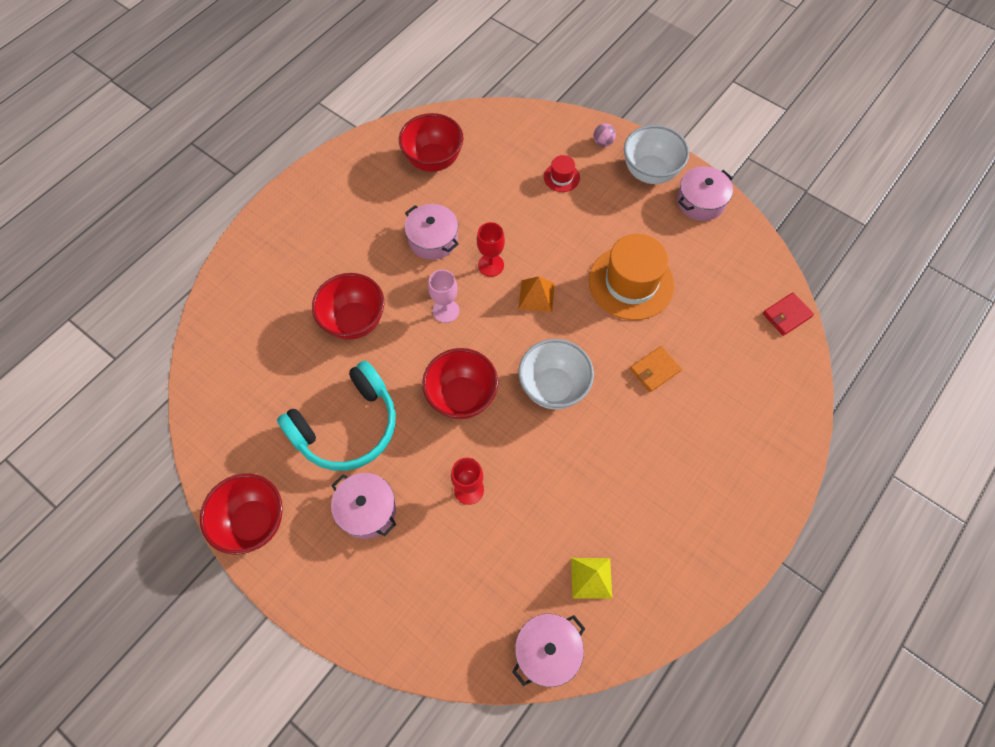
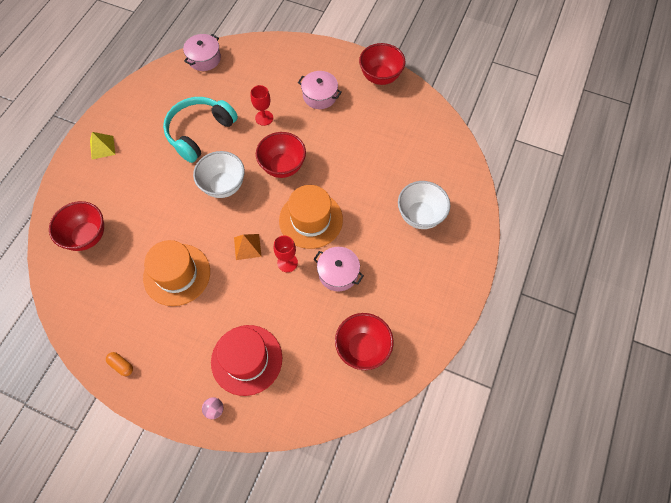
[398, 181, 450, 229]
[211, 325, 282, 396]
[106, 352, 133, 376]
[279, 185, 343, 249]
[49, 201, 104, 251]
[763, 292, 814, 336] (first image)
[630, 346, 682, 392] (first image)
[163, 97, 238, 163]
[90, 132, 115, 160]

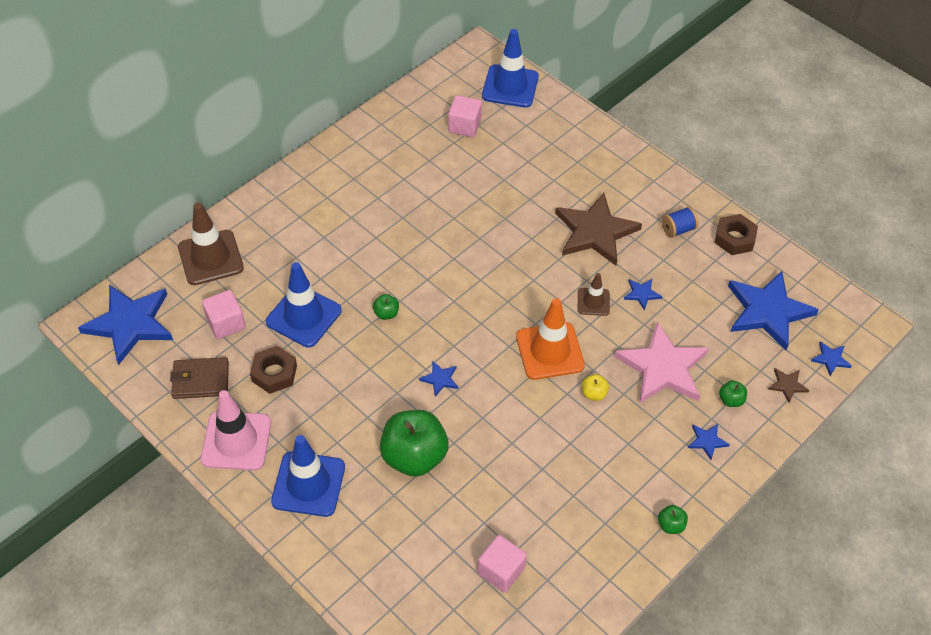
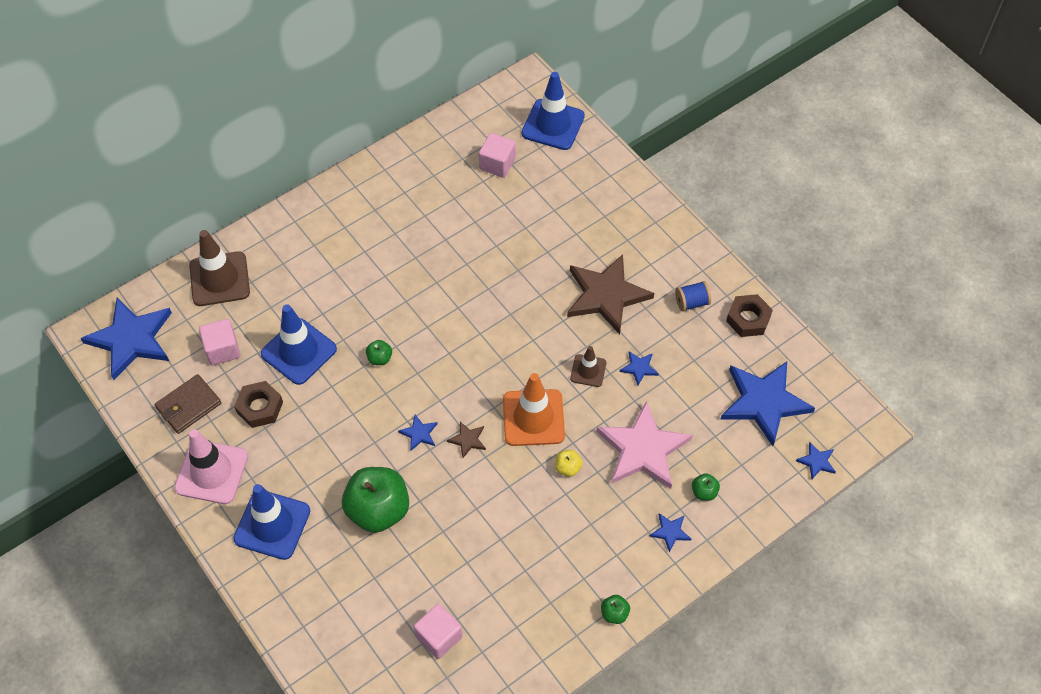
[155, 374, 221, 434]
[447, 421, 486, 458]

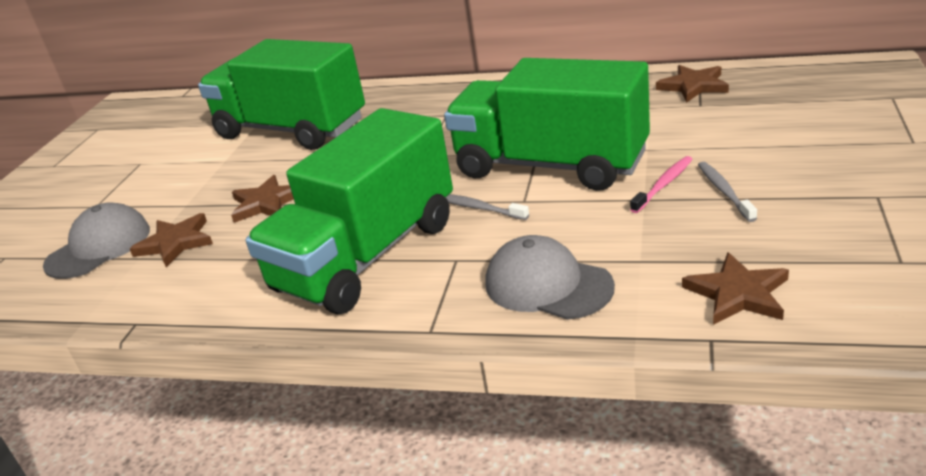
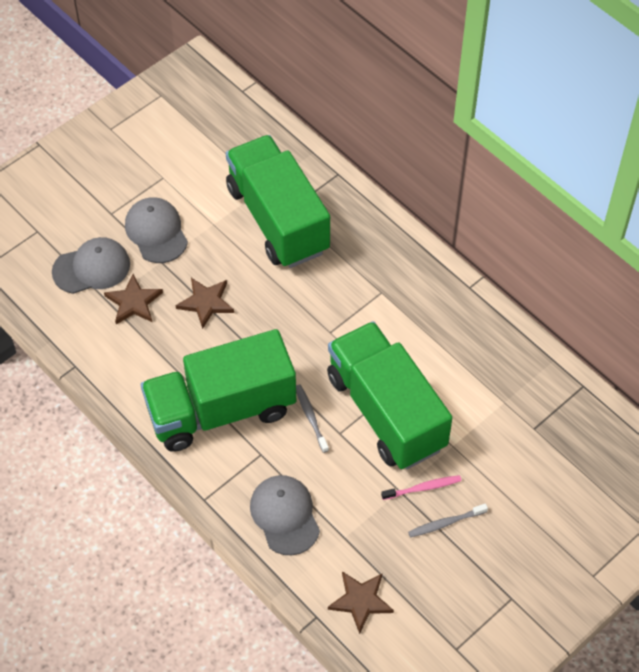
[656, 65, 729, 102] (first image)
[408, 504, 488, 538]
[125, 197, 188, 263]

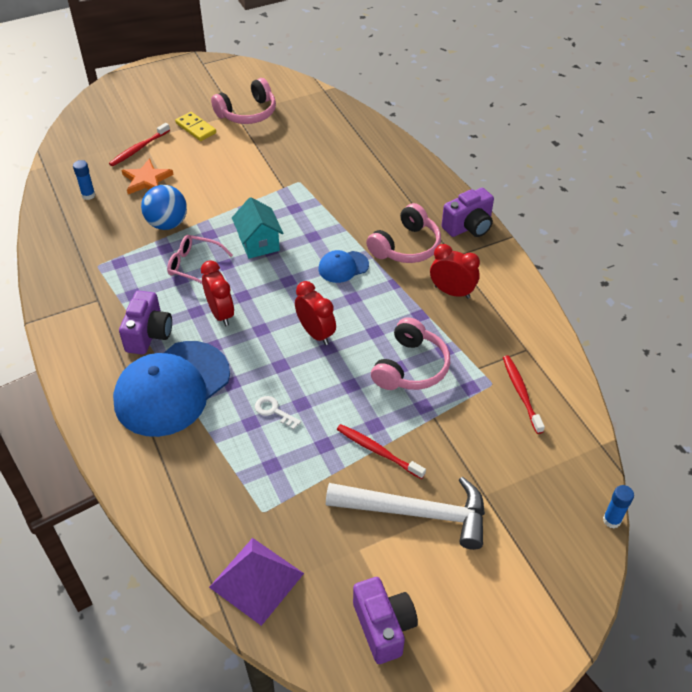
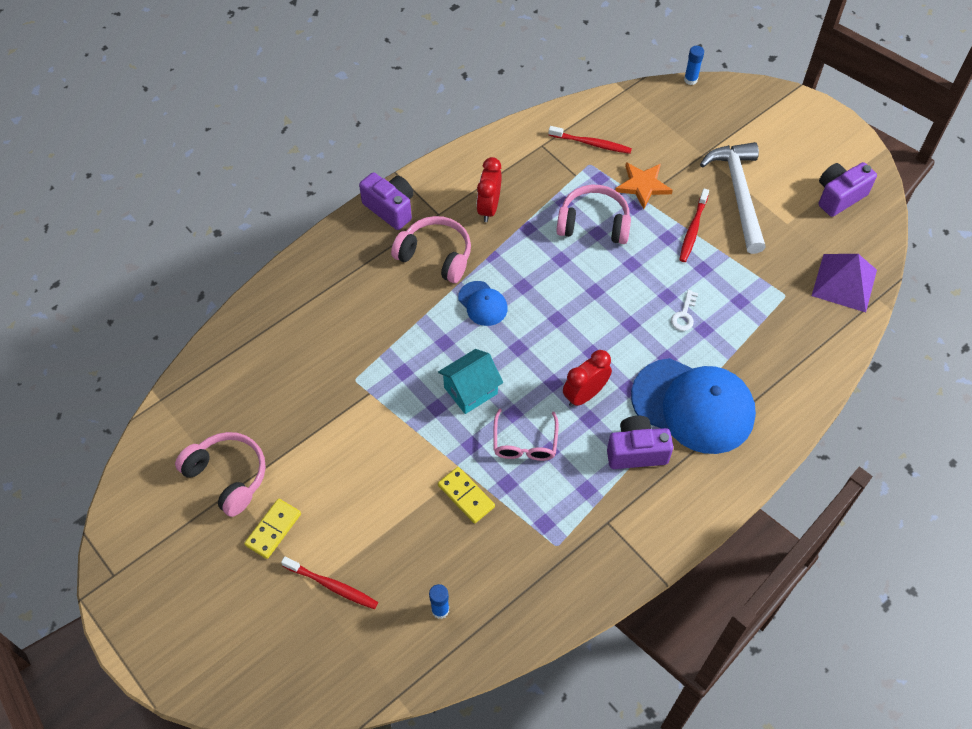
[615, 162, 673, 209]
[438, 467, 495, 523]
[295, 281, 336, 345] (first image)
[549, 126, 632, 154]

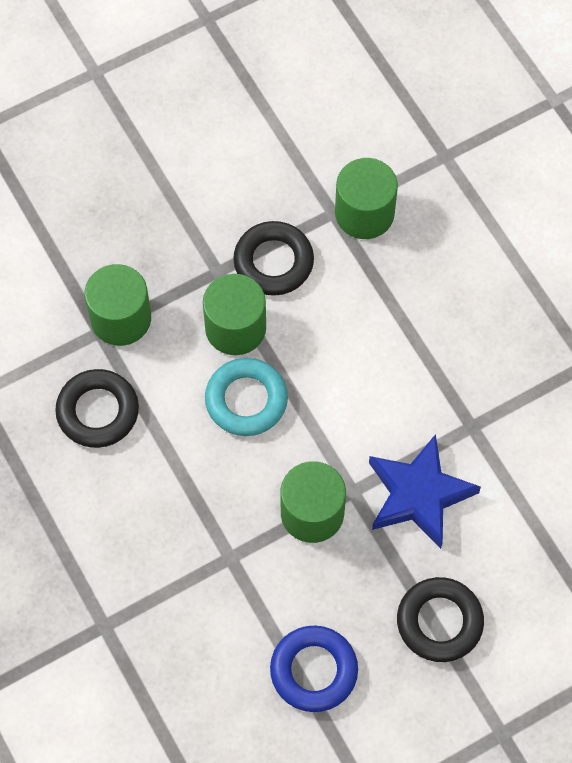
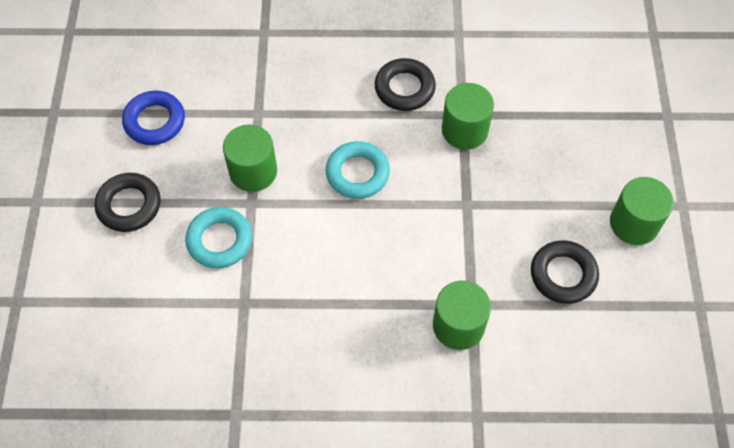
[531, 240, 599, 304]
[610, 177, 674, 245]
[185, 207, 252, 268]

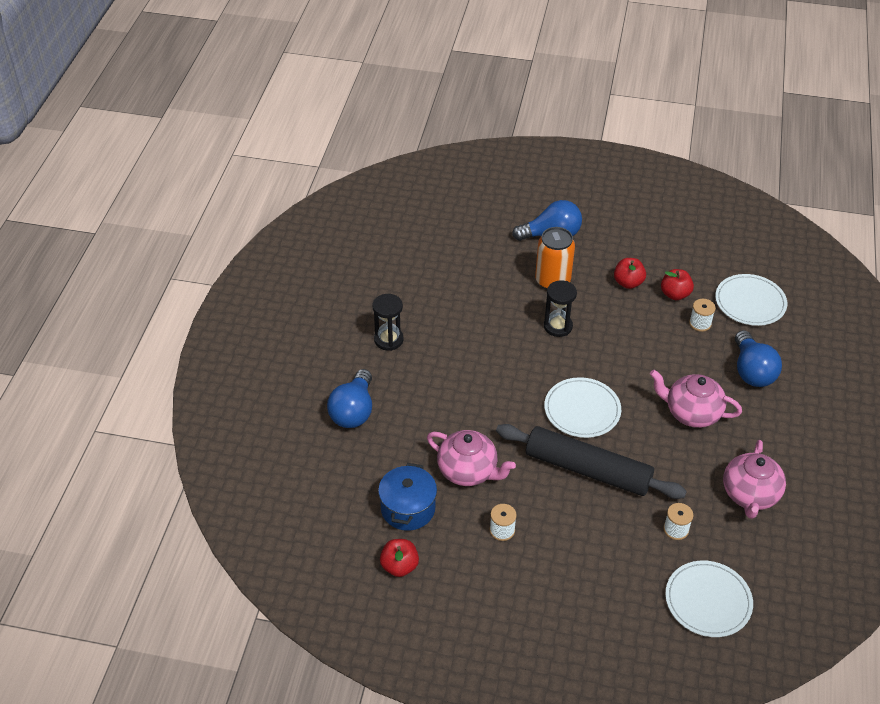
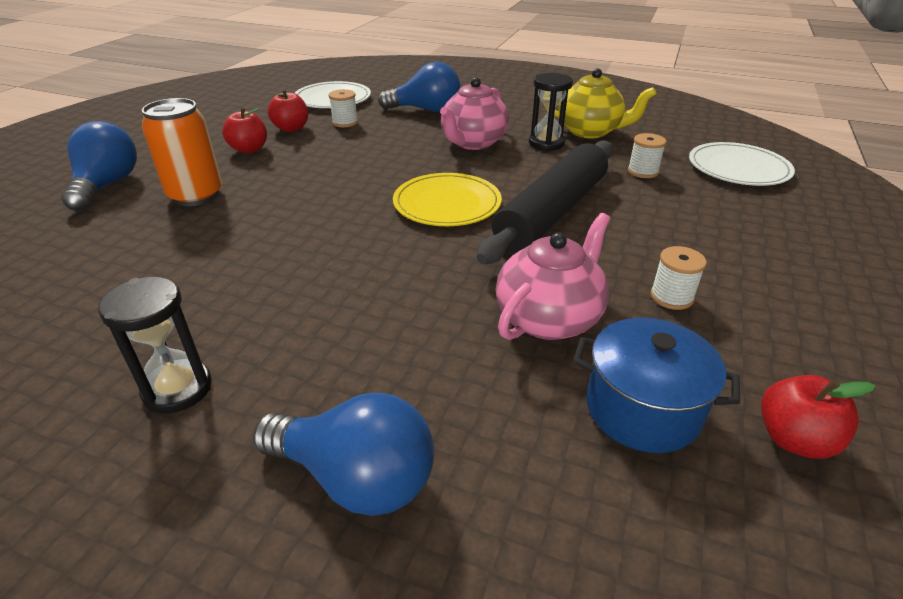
[529, 73, 573, 151]
[393, 173, 502, 226]
[543, 68, 656, 138]

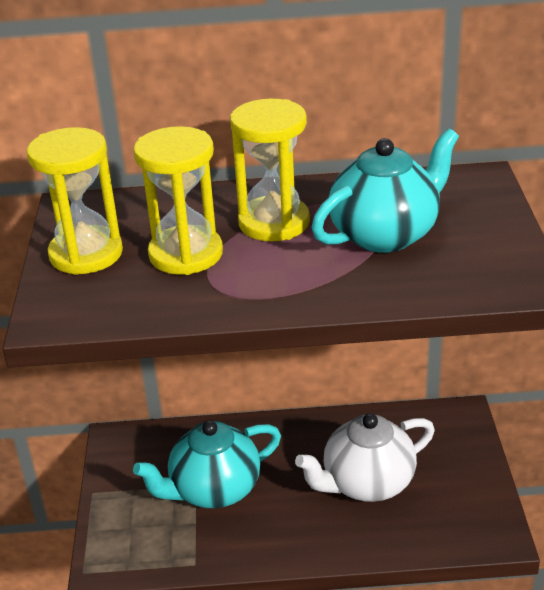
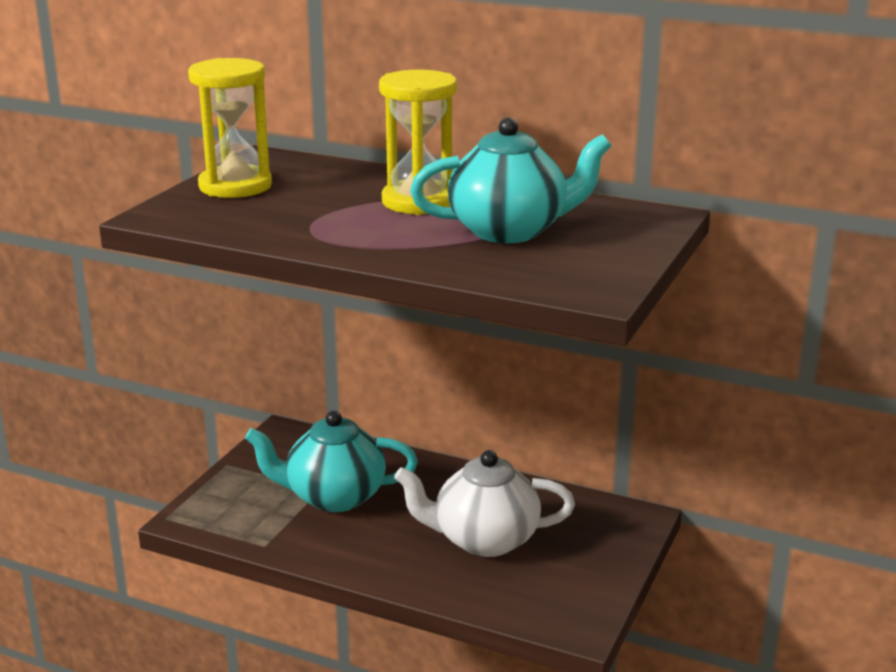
[133, 126, 223, 275] (first image)

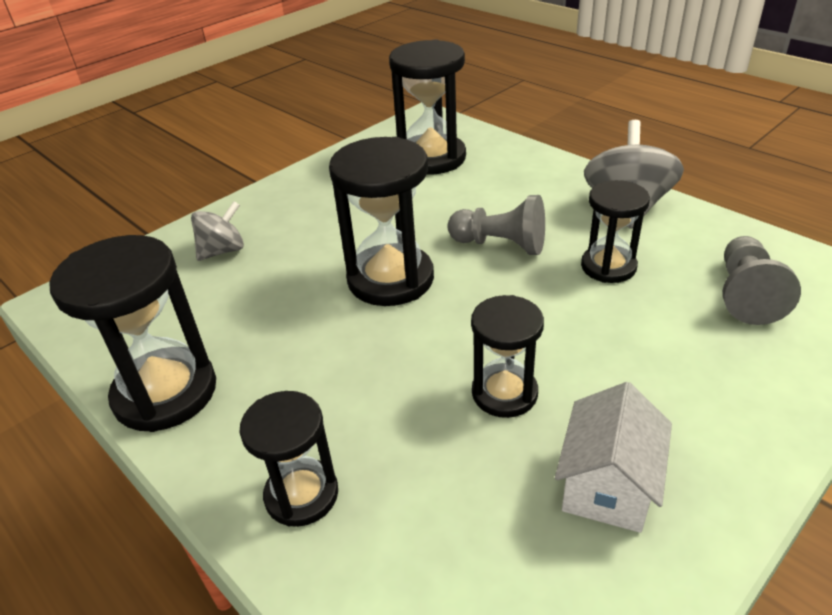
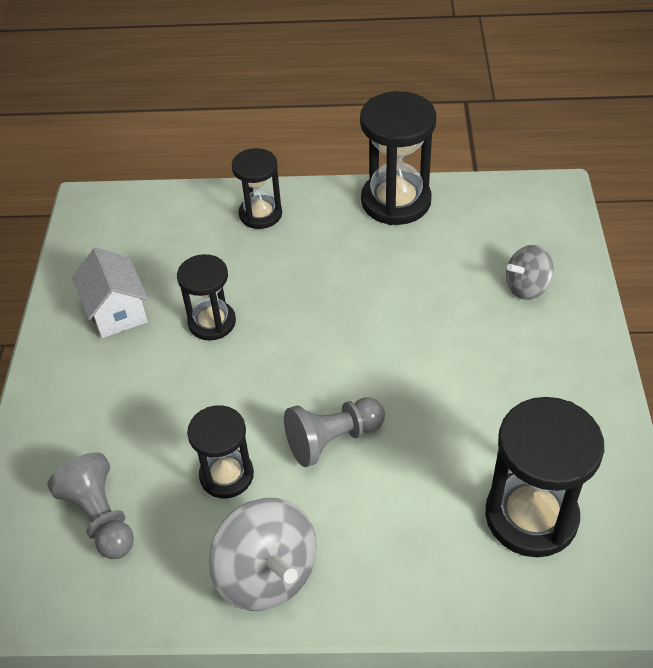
[329, 137, 434, 306] (first image)
[506, 245, 554, 300]

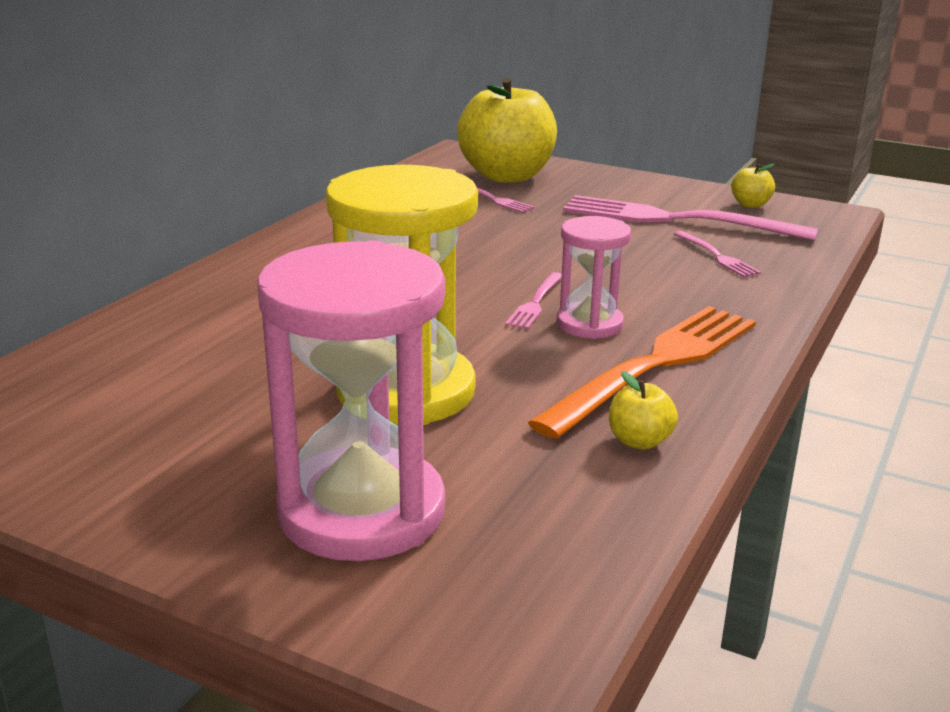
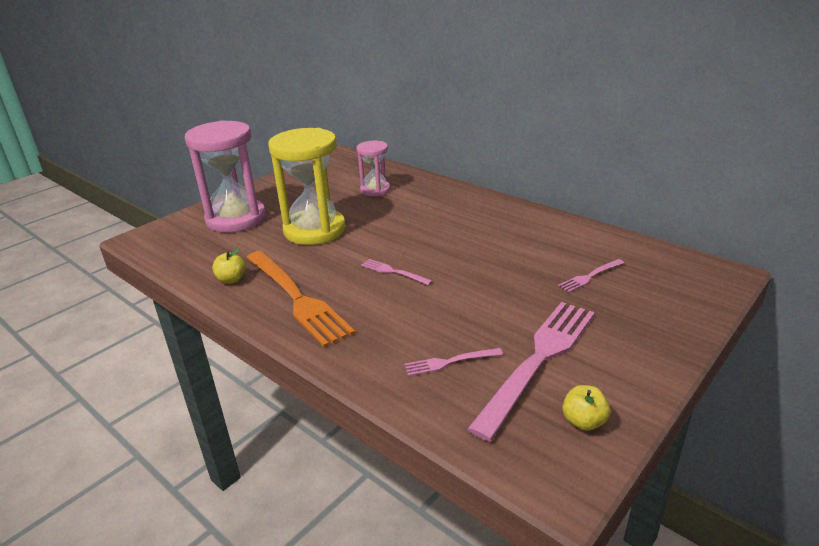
[457, 78, 557, 183] (first image)
[356, 141, 390, 196]

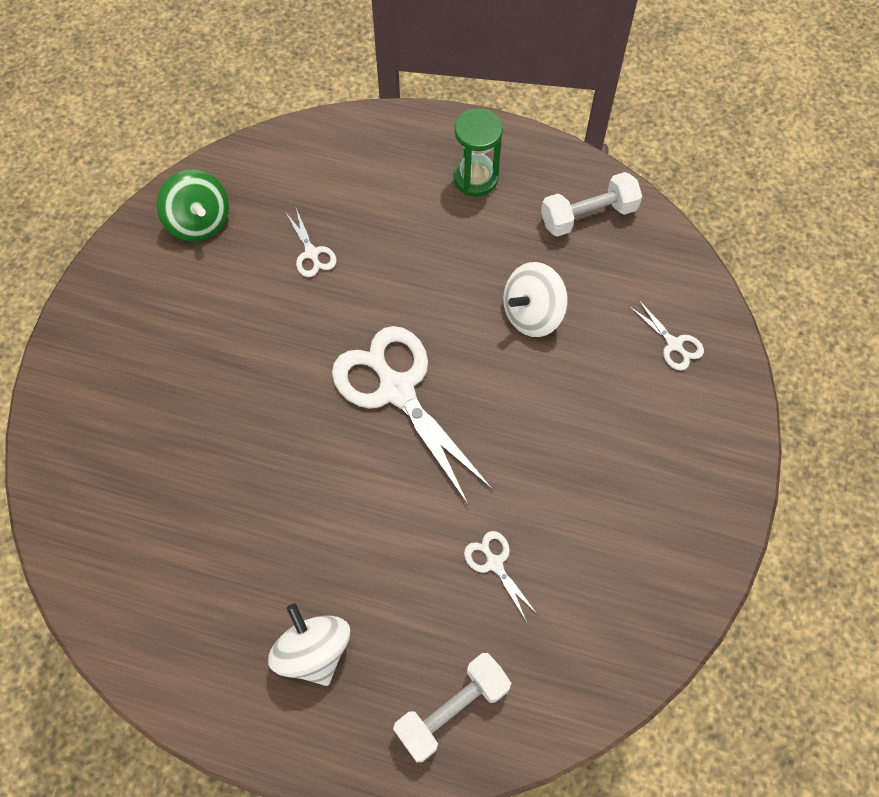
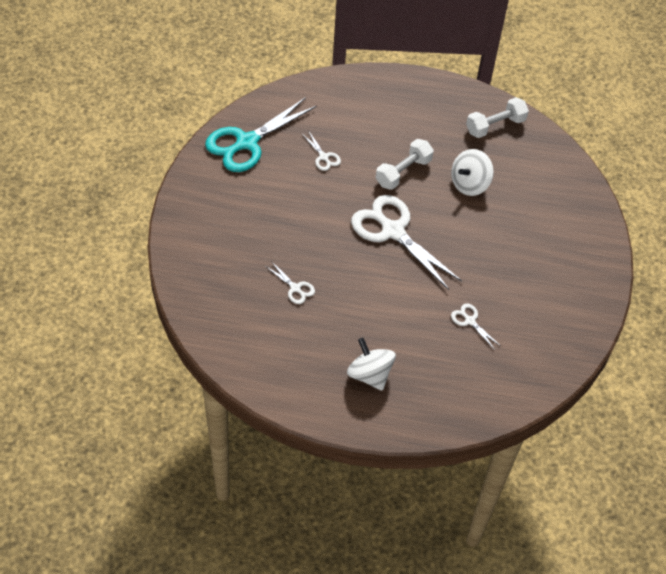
[453, 108, 503, 197] (first image)
[205, 97, 317, 172]
[267, 261, 315, 304]
[376, 139, 434, 190]

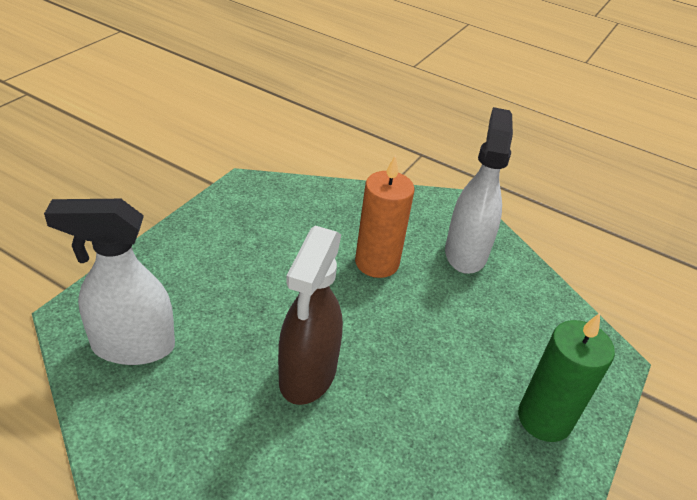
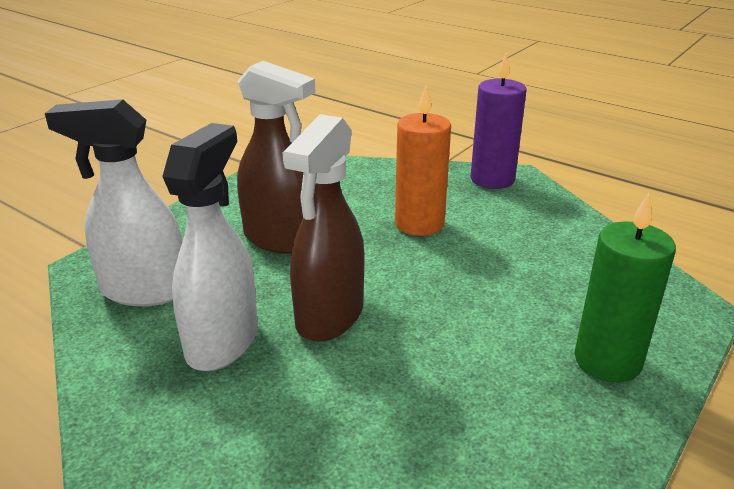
[162, 123, 258, 371]
[470, 53, 526, 189]
[237, 61, 315, 254]

